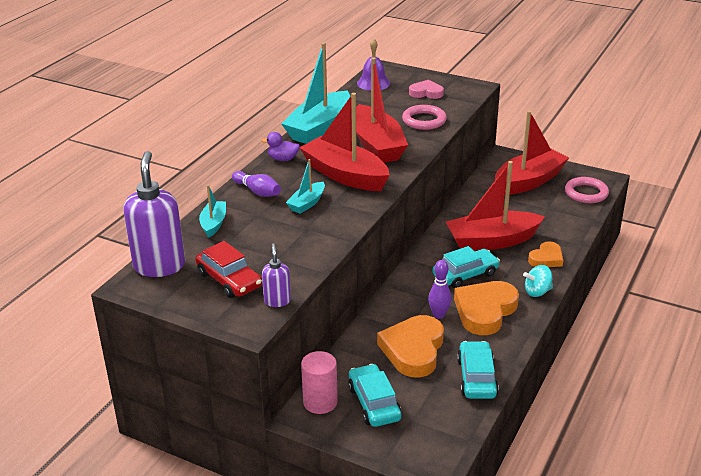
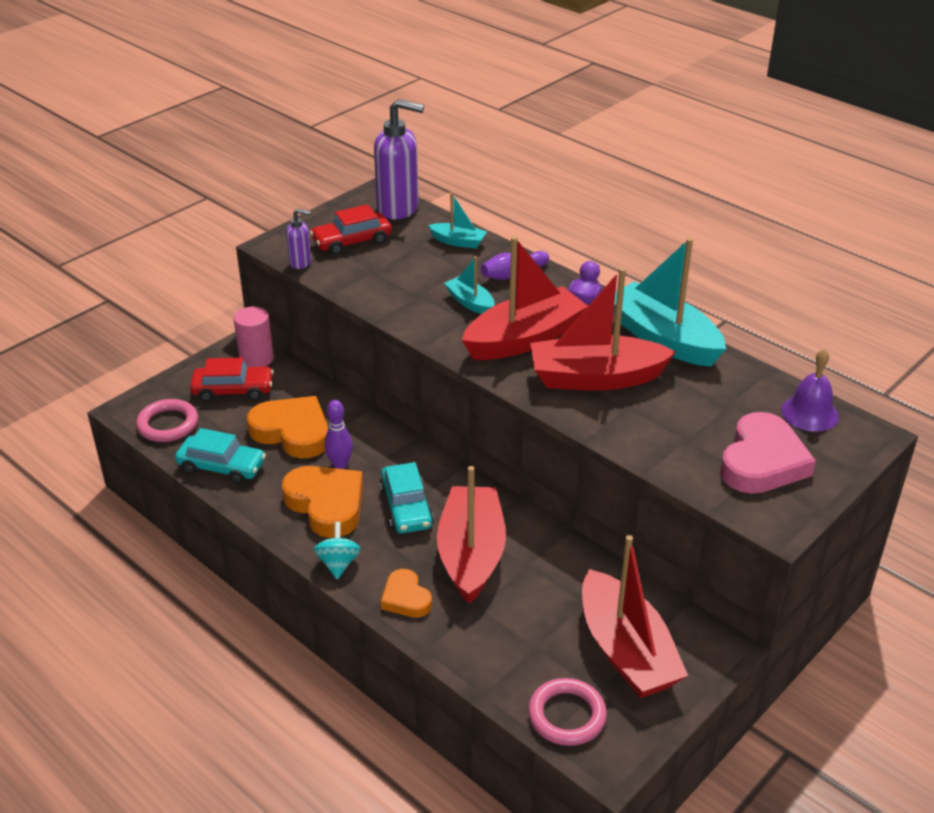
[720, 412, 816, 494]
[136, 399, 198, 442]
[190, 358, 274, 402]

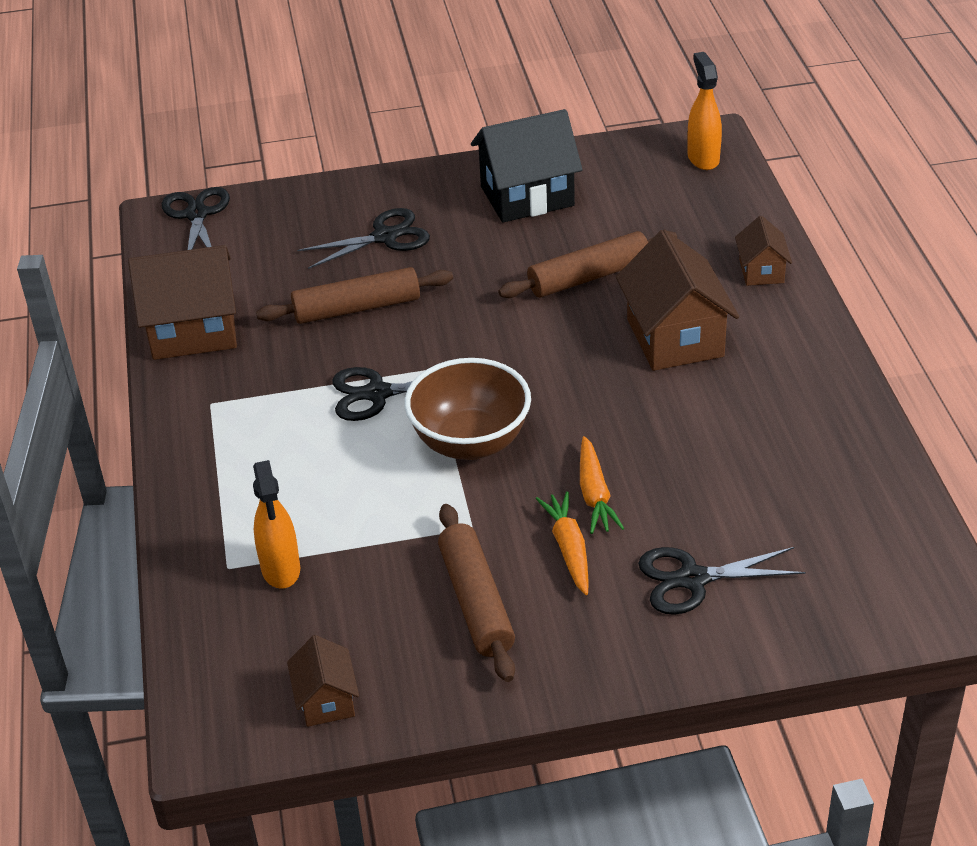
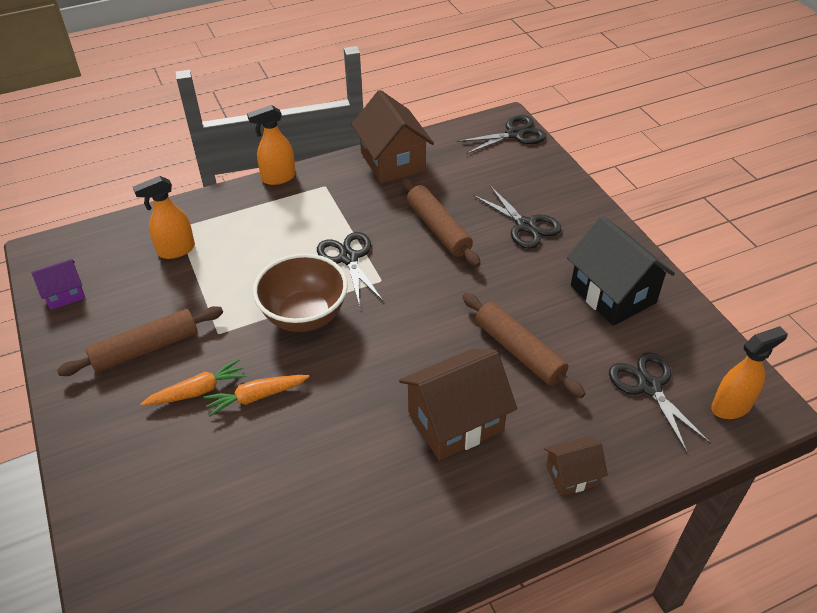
[609, 352, 711, 452]
[31, 259, 85, 310]
[247, 105, 296, 185]

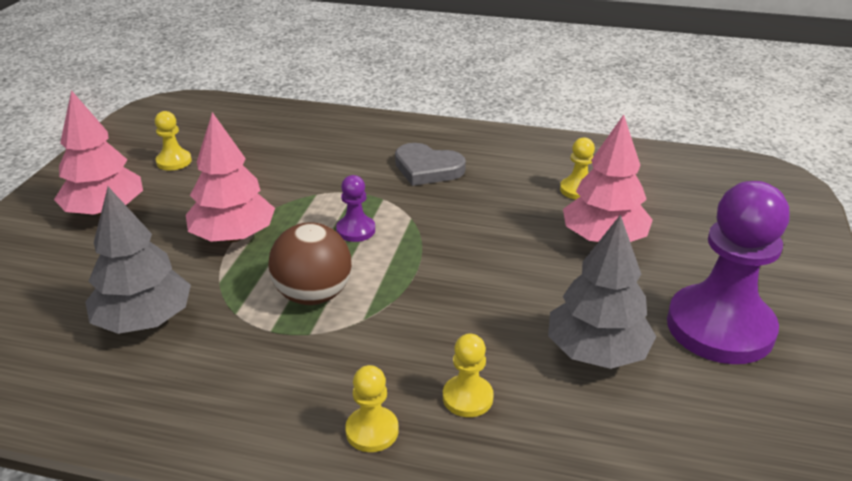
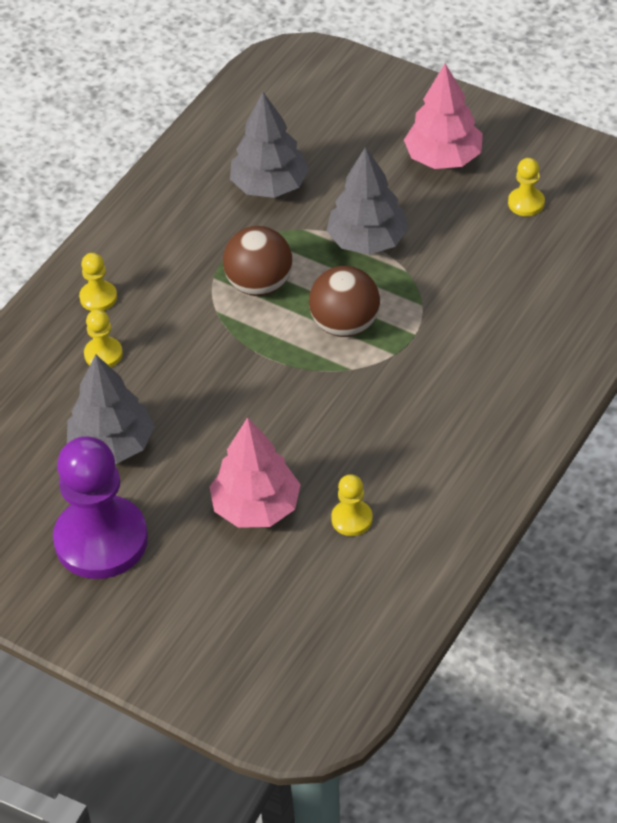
[327, 147, 409, 255]
[395, 143, 466, 186] (first image)
[309, 266, 380, 337]

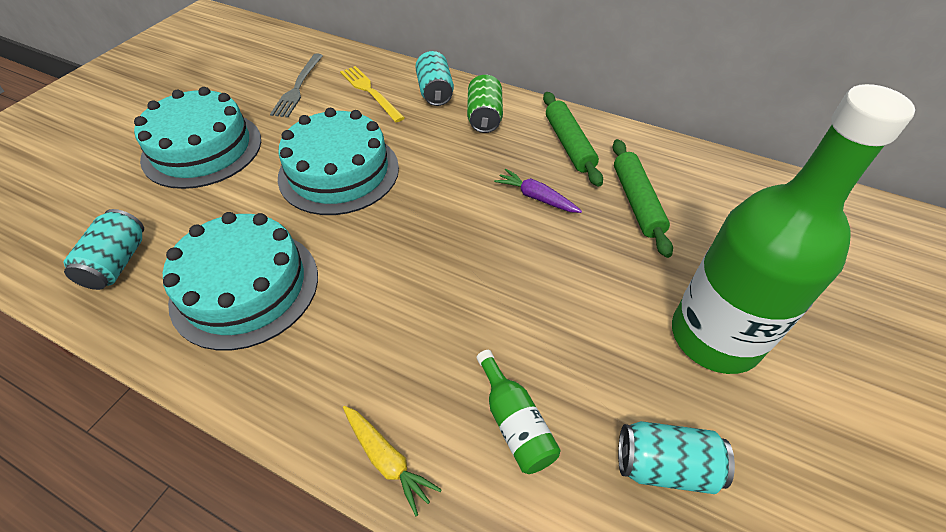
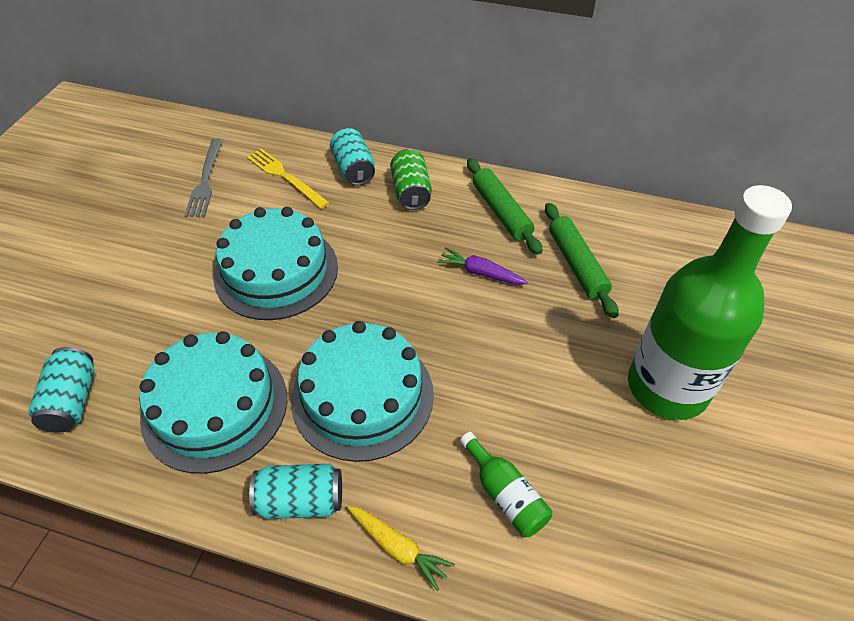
[291, 321, 434, 462]
[249, 464, 342, 519]

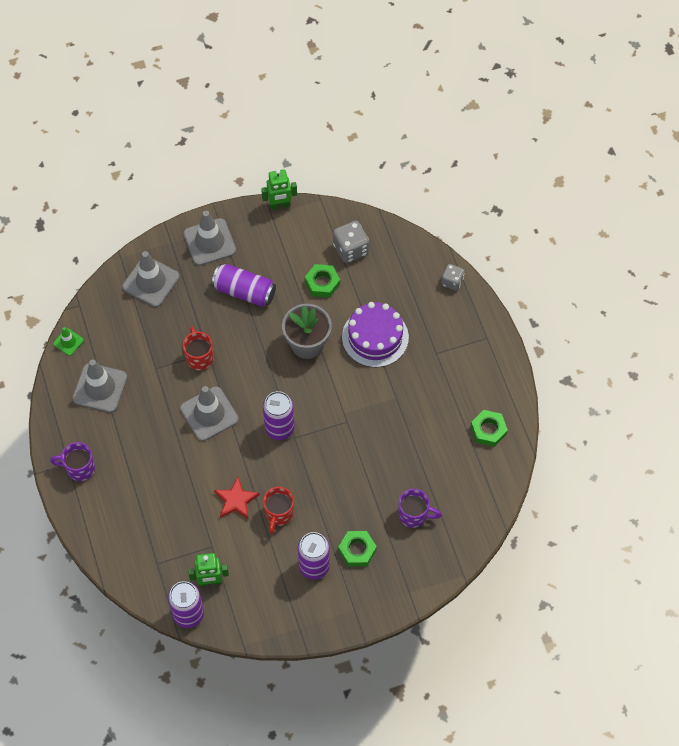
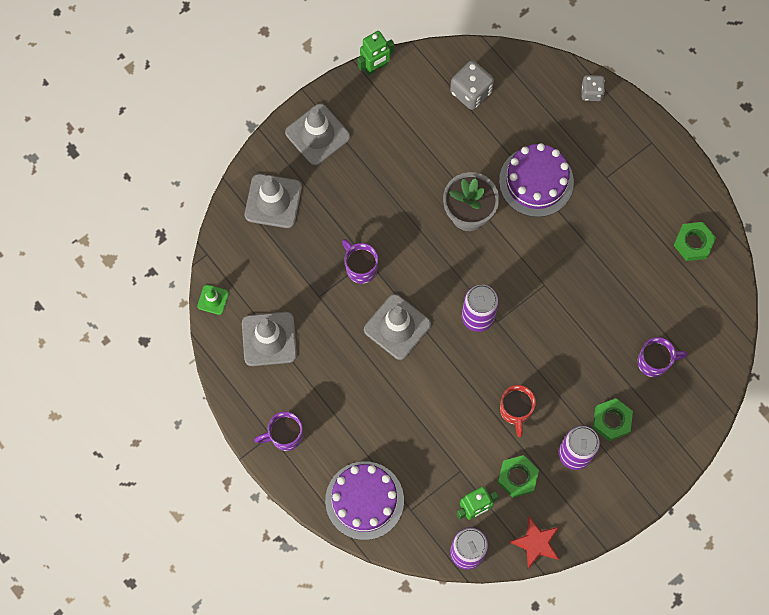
[212, 264, 276, 307] (first image)
[498, 455, 539, 498]
[342, 239, 378, 284]
[510, 517, 559, 568]
[325, 461, 404, 540]

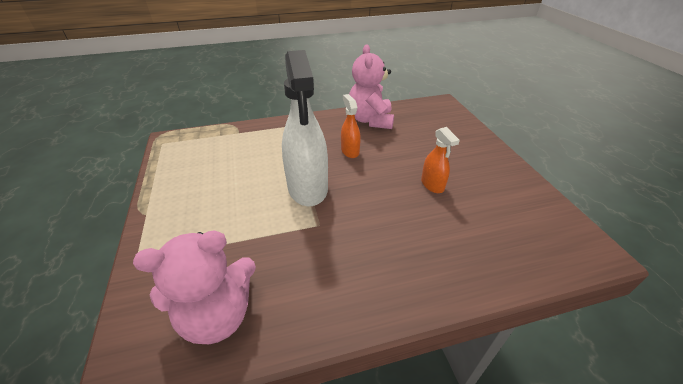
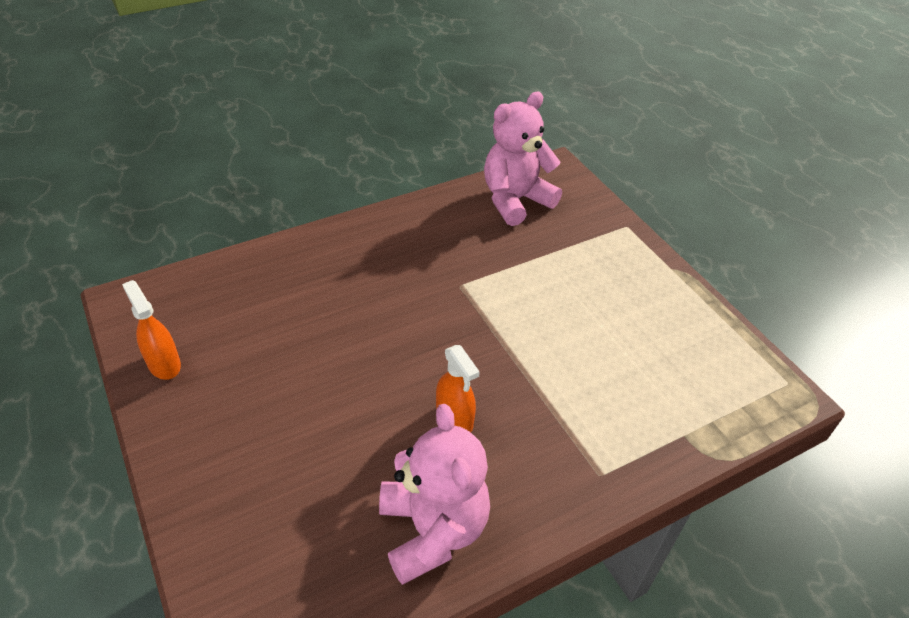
[282, 50, 328, 206] (first image)
[122, 280, 181, 380]

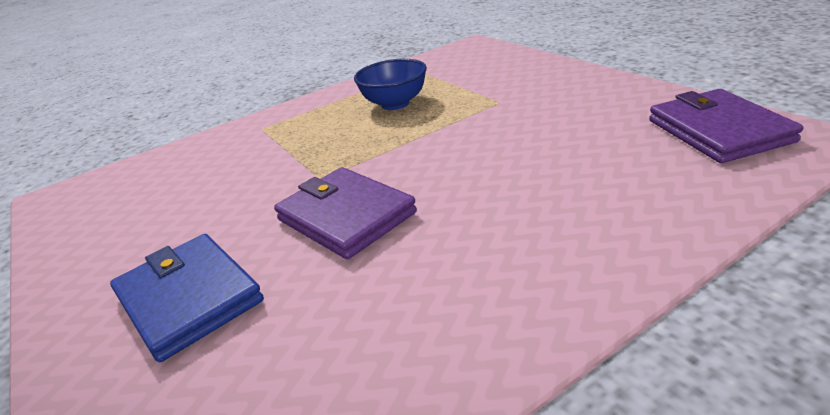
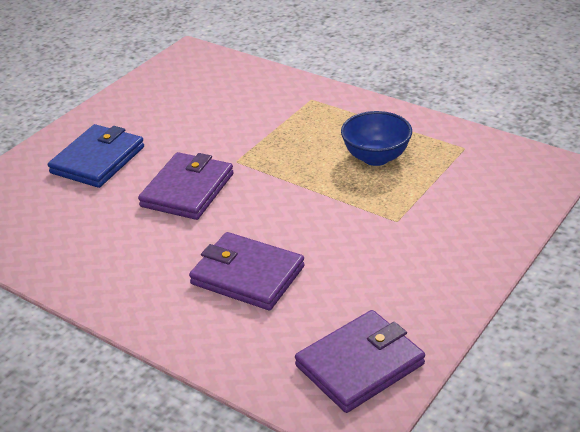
[189, 232, 305, 310]

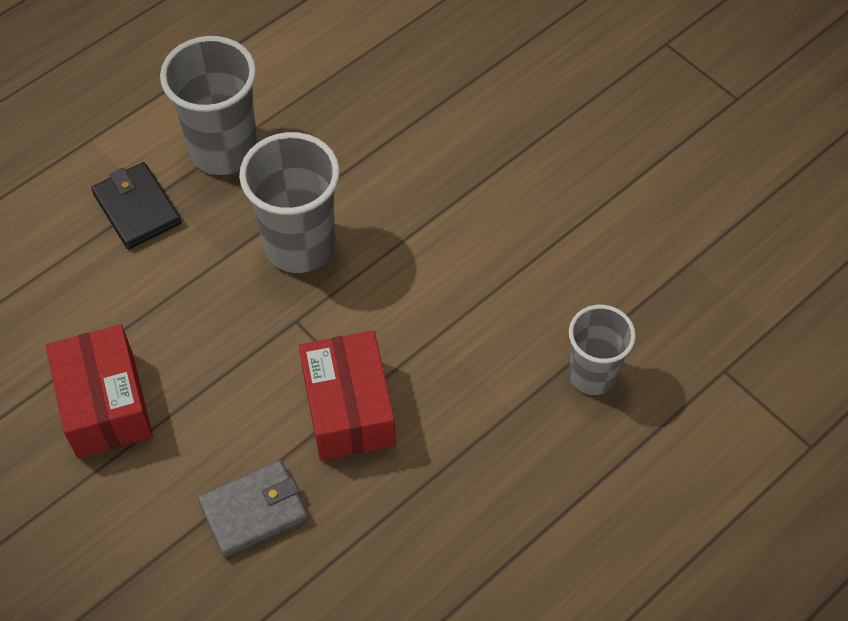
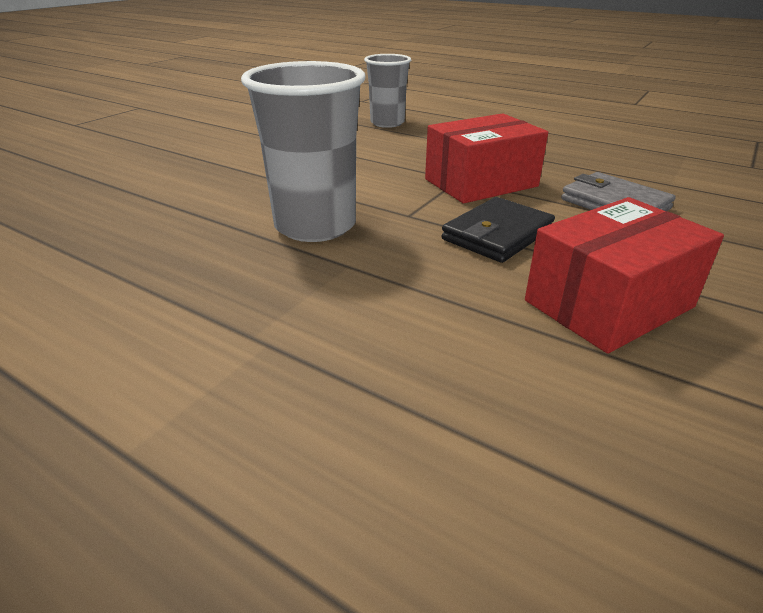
[160, 36, 258, 175] (first image)
[441, 197, 555, 263]

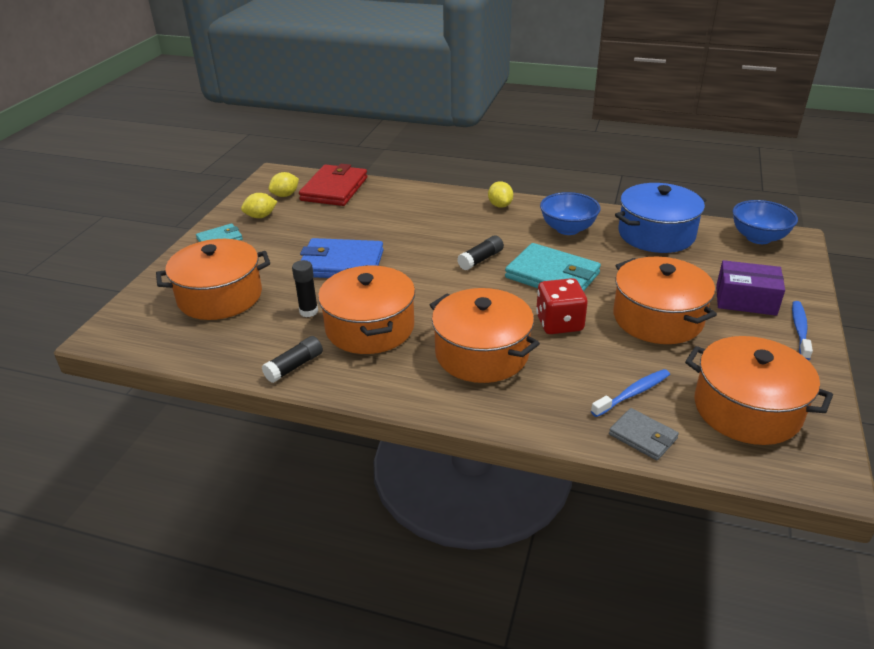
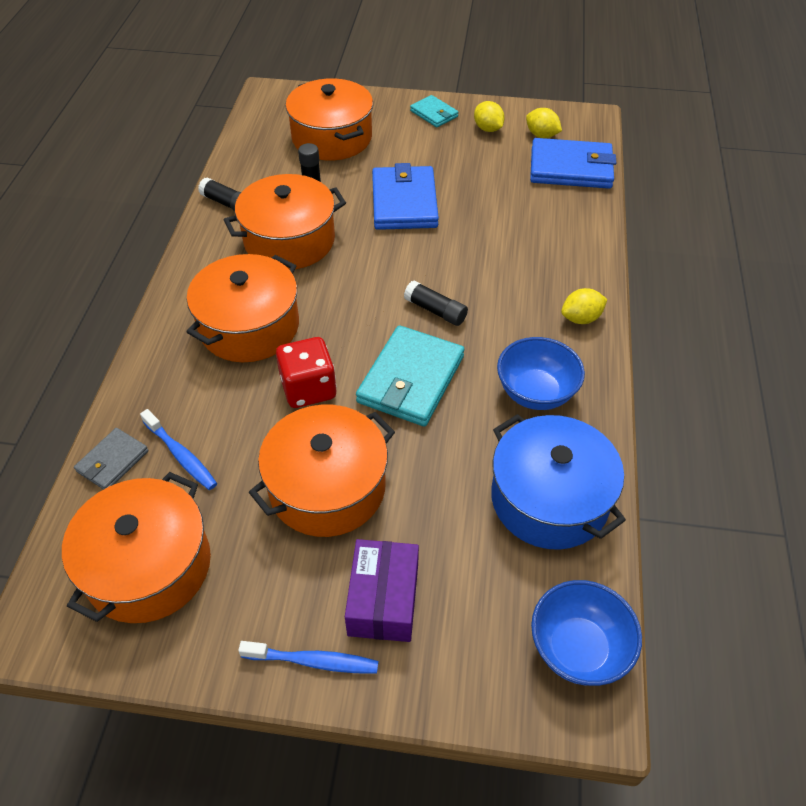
[530, 138, 616, 189]

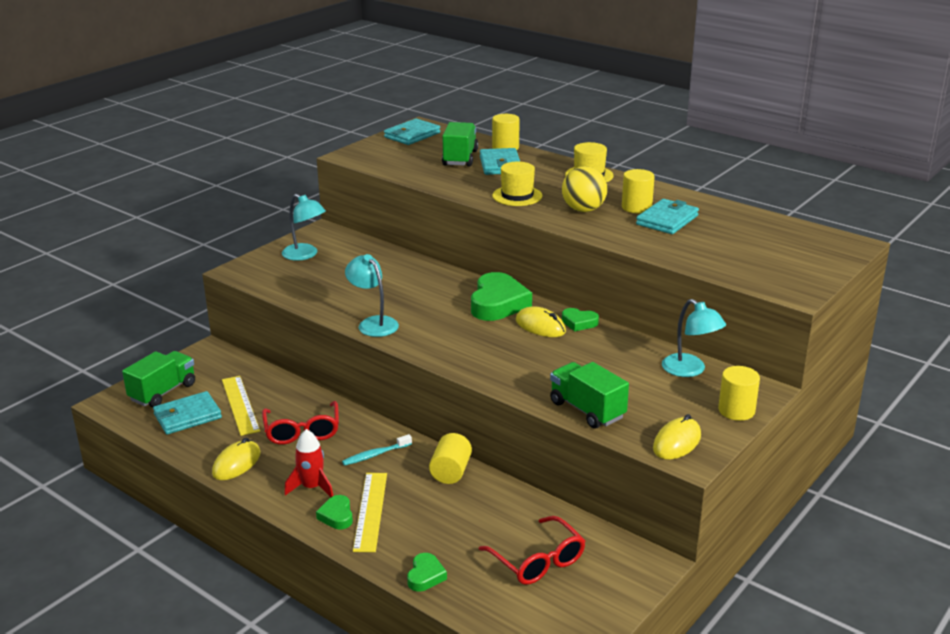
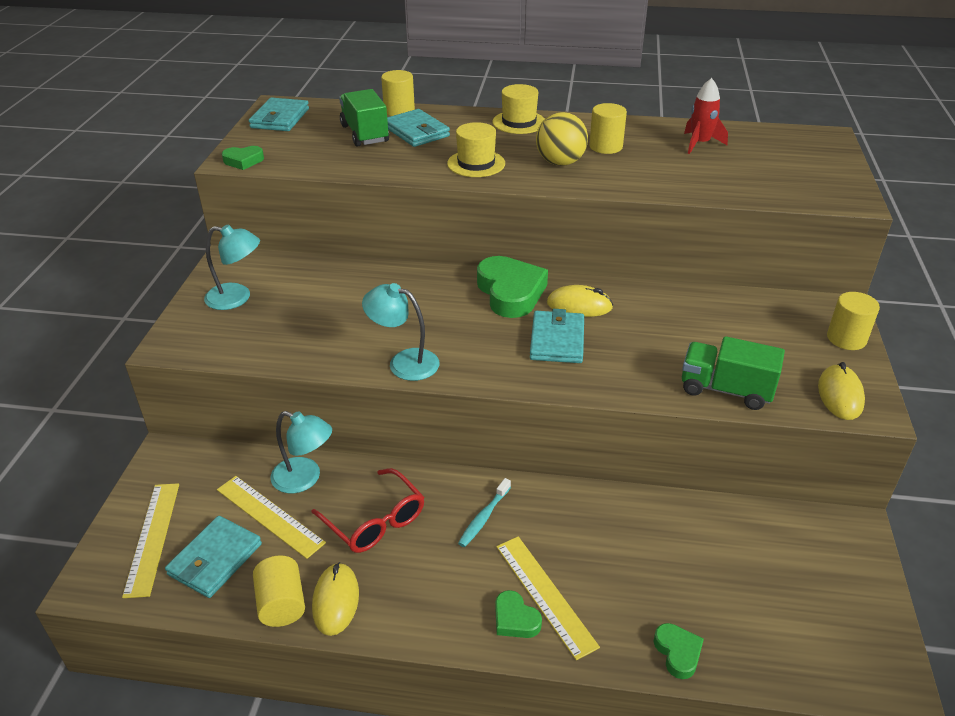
[530, 309, 584, 363]
[270, 411, 332, 493]
[222, 146, 264, 170]
[122, 483, 179, 598]
[684, 78, 728, 154]
[253, 555, 305, 627]
[479, 516, 585, 585] (first image)

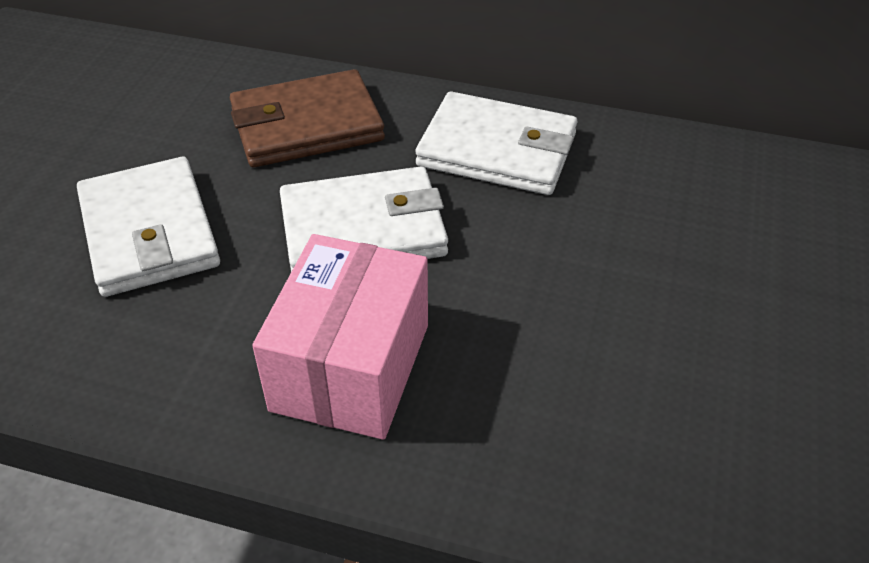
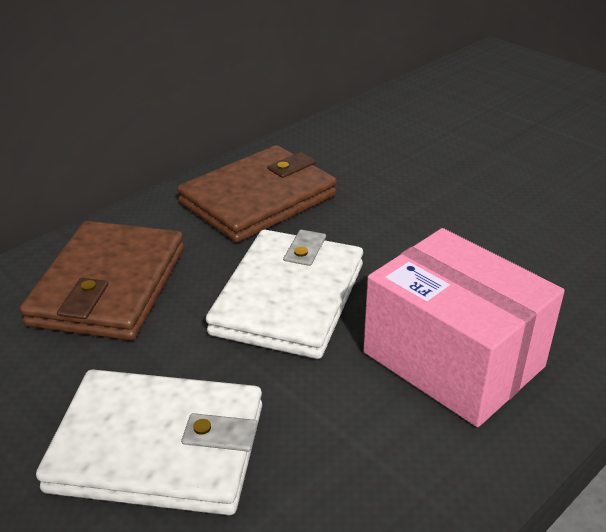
[177, 145, 337, 243]

